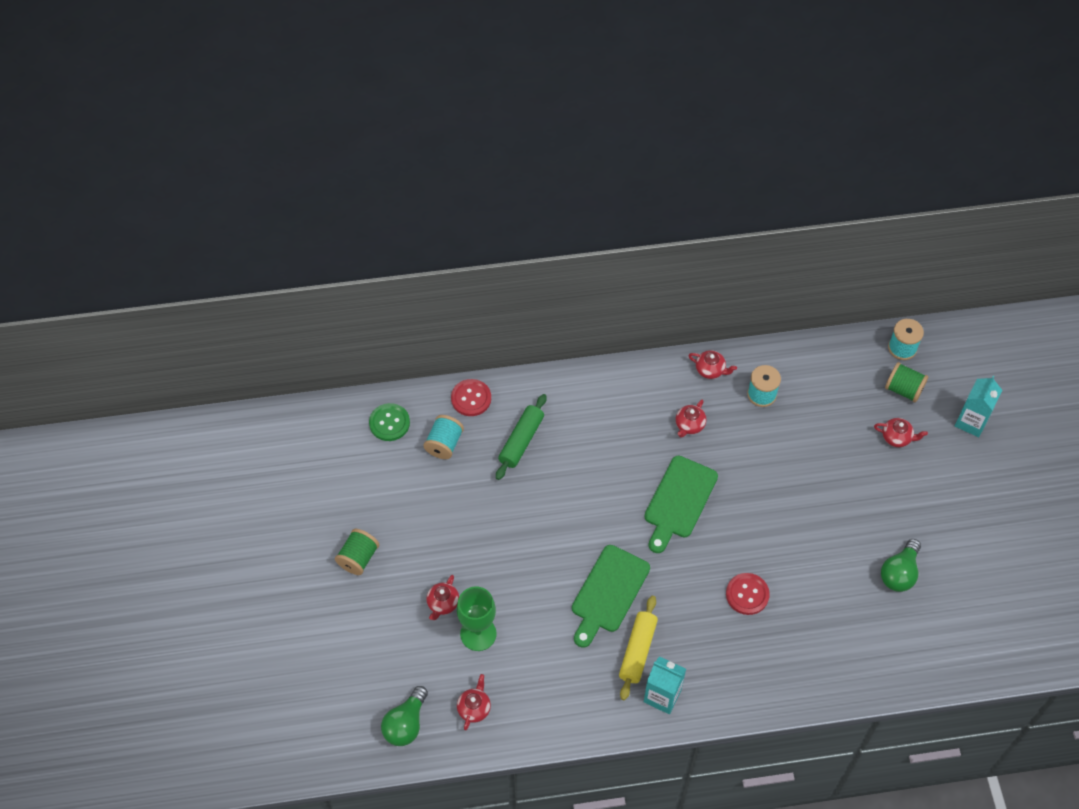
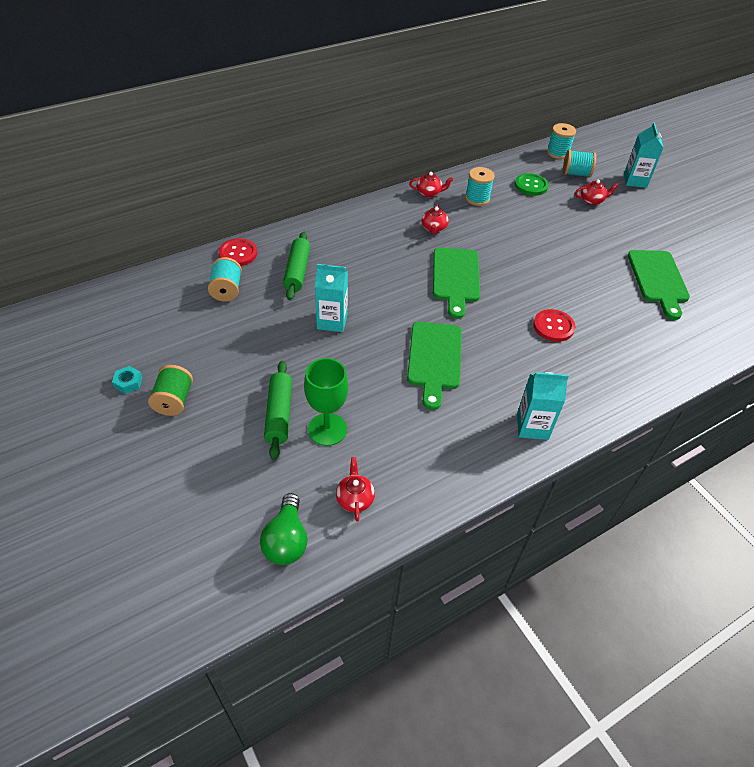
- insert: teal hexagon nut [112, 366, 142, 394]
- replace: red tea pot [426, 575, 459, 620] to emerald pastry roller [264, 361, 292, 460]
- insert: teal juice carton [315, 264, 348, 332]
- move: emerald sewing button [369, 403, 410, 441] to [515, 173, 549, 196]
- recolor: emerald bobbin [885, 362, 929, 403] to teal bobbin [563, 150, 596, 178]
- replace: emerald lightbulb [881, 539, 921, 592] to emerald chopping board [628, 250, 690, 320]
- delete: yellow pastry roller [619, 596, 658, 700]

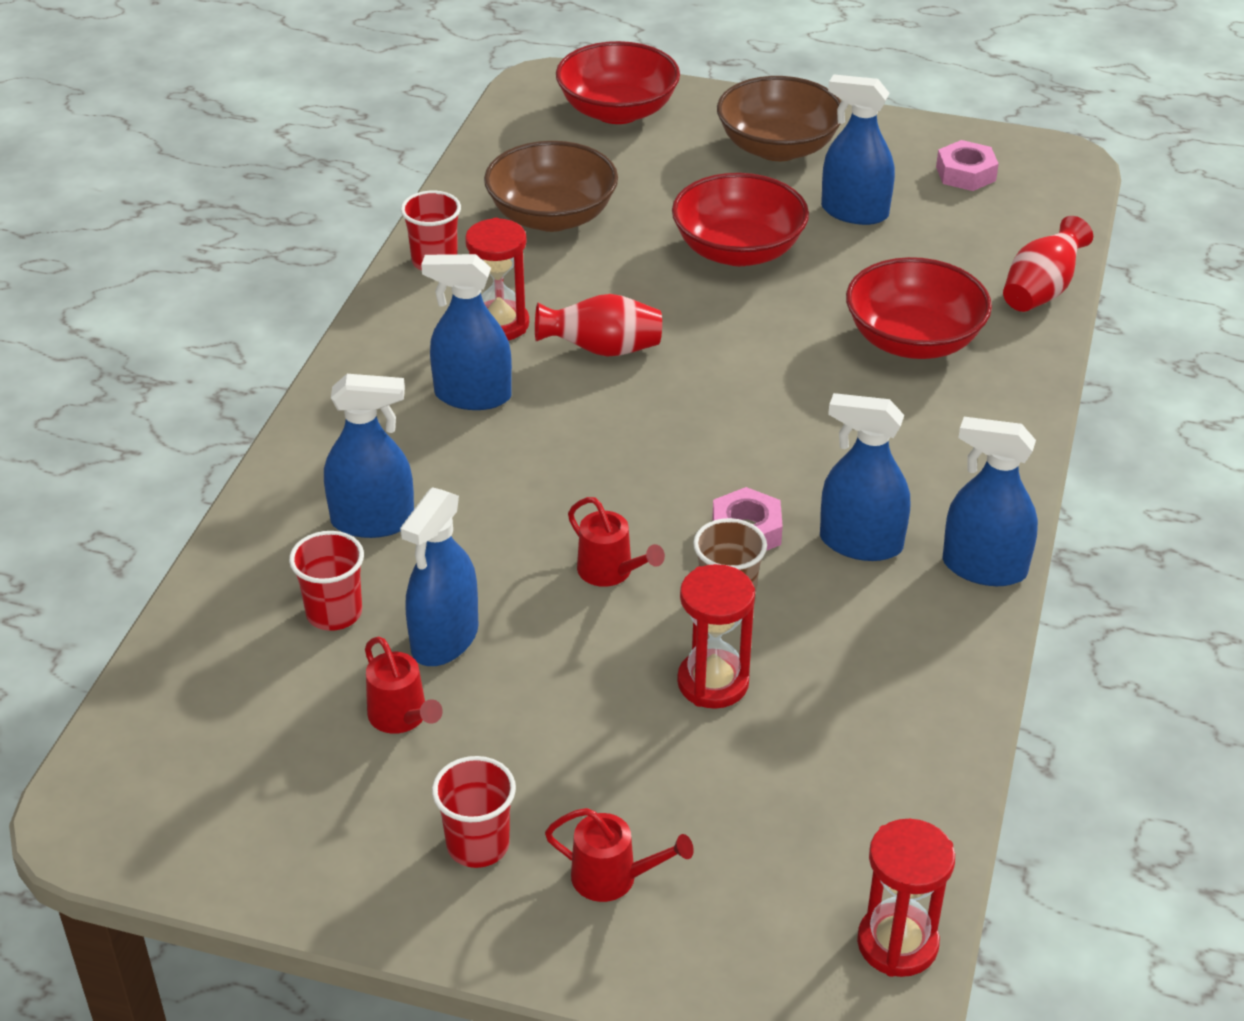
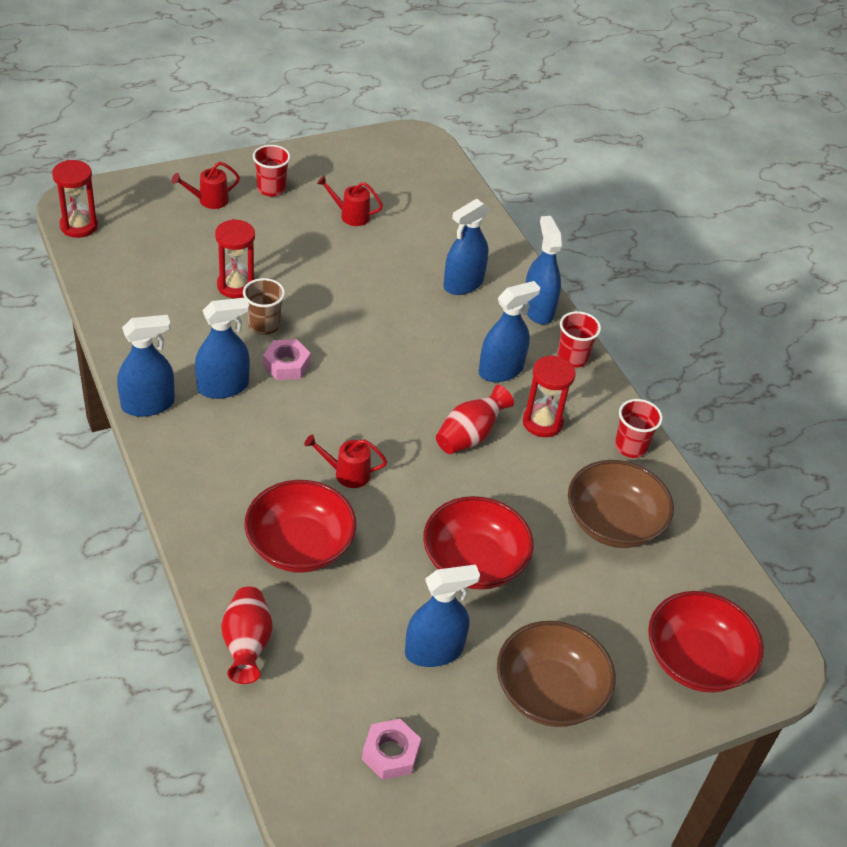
- move: red watering pot [568, 497, 665, 587] to [304, 435, 387, 488]
- move: blue sprayer [400, 487, 478, 666] to [523, 216, 563, 324]
- move: red cup [289, 531, 364, 631] to [557, 311, 601, 368]

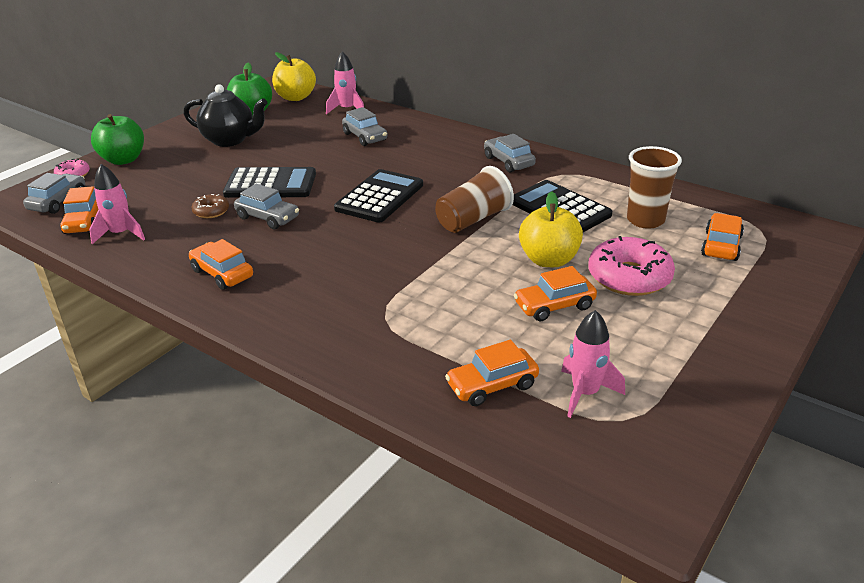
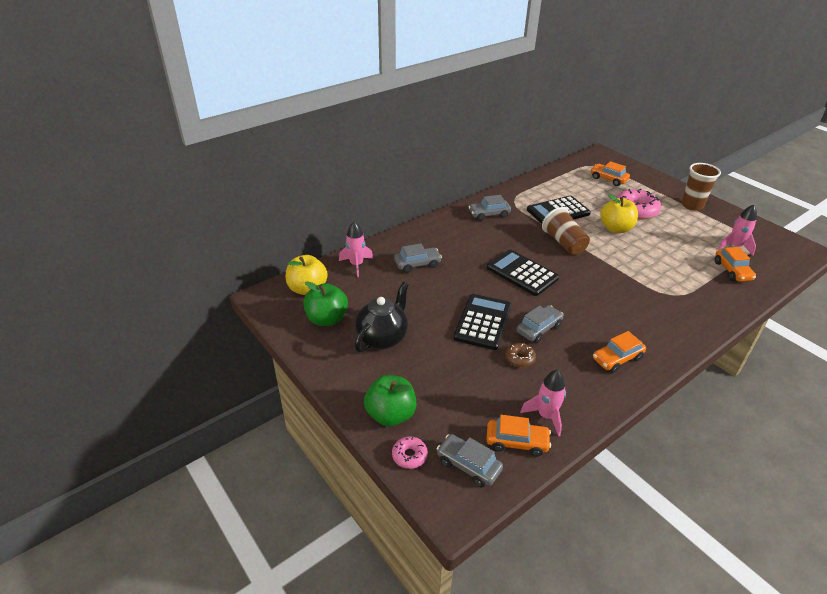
- move: brown cup [627, 146, 682, 229] to [681, 163, 721, 211]
- delete: orange car [514, 266, 597, 321]

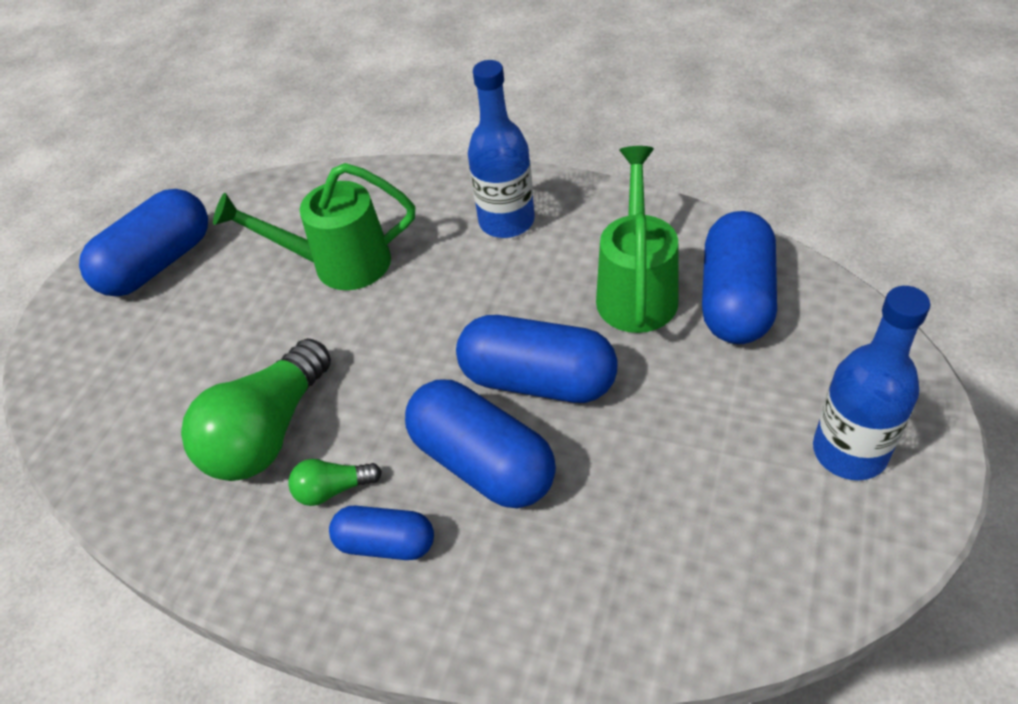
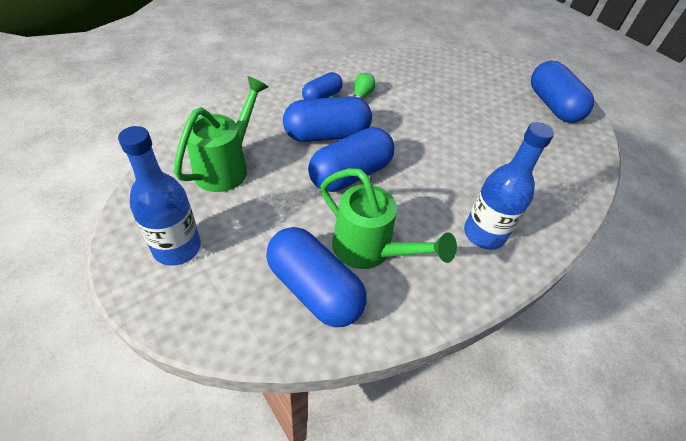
- move: emerald watering pot [213, 163, 415, 290] to [174, 76, 268, 192]
- delete: emerald lightbulb [181, 338, 331, 481]

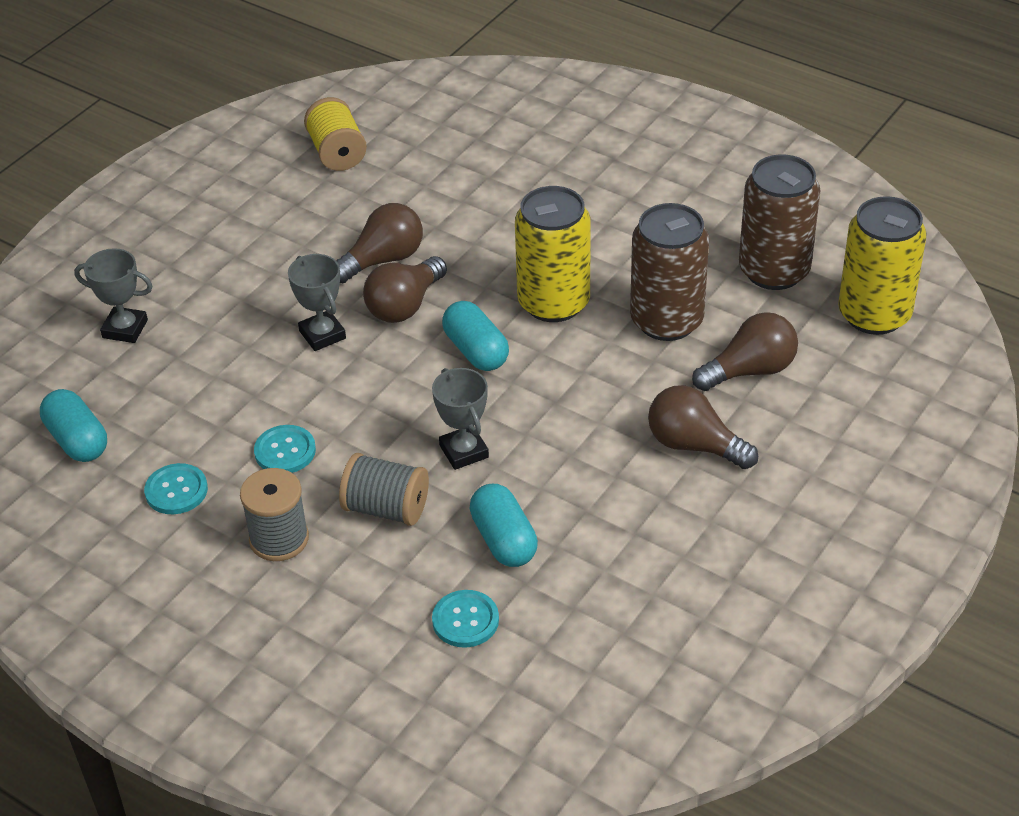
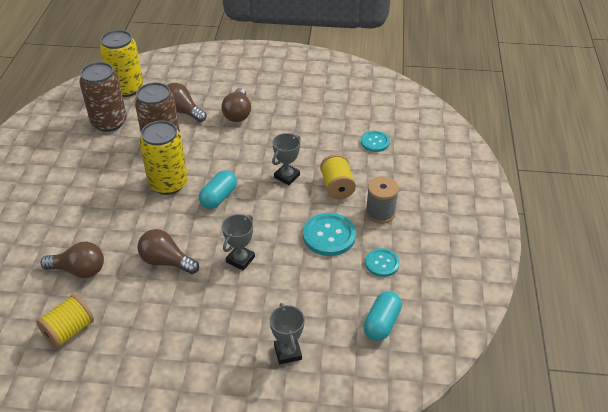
- move: brown lightbulb [363, 256, 447, 323] to [40, 242, 104, 278]
- resize: teal sewing button [254, 425, 316, 473] = [303, 213, 356, 256] x1.60
- recolor: grey bobbin [339, 453, 429, 526] to yellow bobbin [320, 154, 356, 199]
- delete: teal capsule [470, 484, 538, 567]

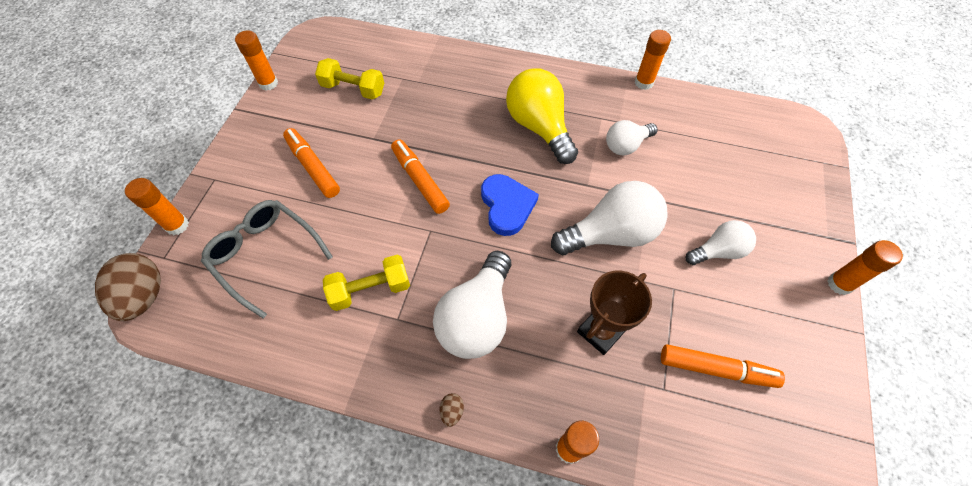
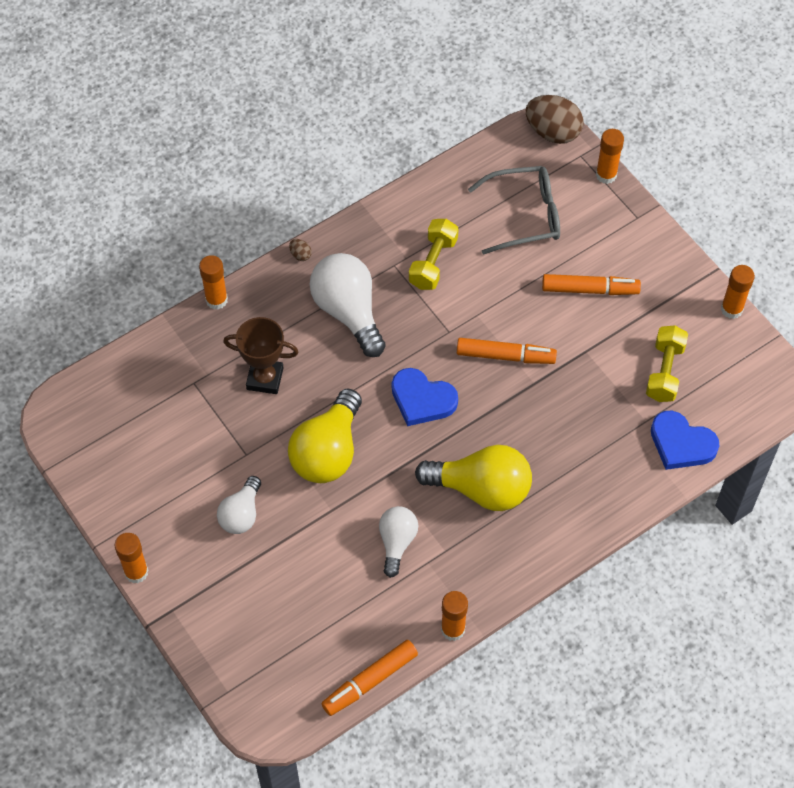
- rotate: brown award cup [577, 271, 652, 355] = [223, 317, 298, 394] 75 degrees counterclockwise
- recolor: pure white lightbulb [551, 181, 668, 255] to yellow lightbulb [288, 389, 362, 483]
- move: orange marker [661, 344, 785, 388] to [321, 640, 418, 716]
- rotate: yellow dumbbell [315, 58, 384, 99] = [646, 325, 688, 402] 45 degrees counterclockwise
- insert: blue love heart [651, 411, 719, 470]

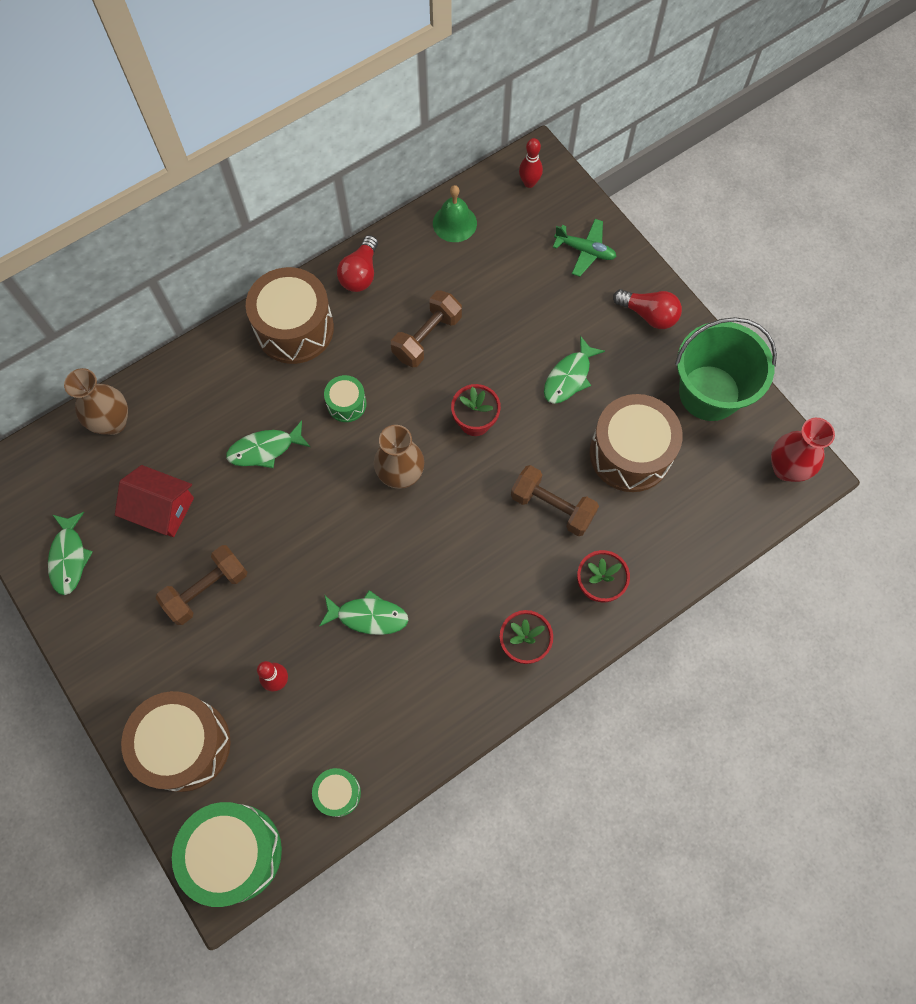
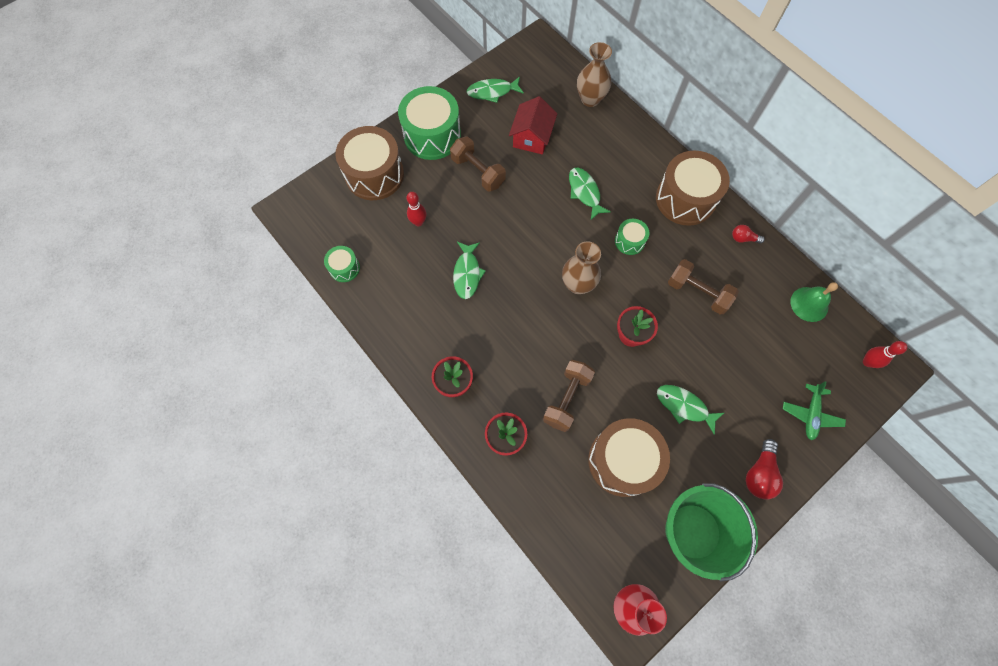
- move: emerald snare drum [172, 802, 282, 907] to [398, 86, 461, 160]
- resize: red lightbulb [337, 235, 378, 292] = [732, 225, 765, 244] x0.60

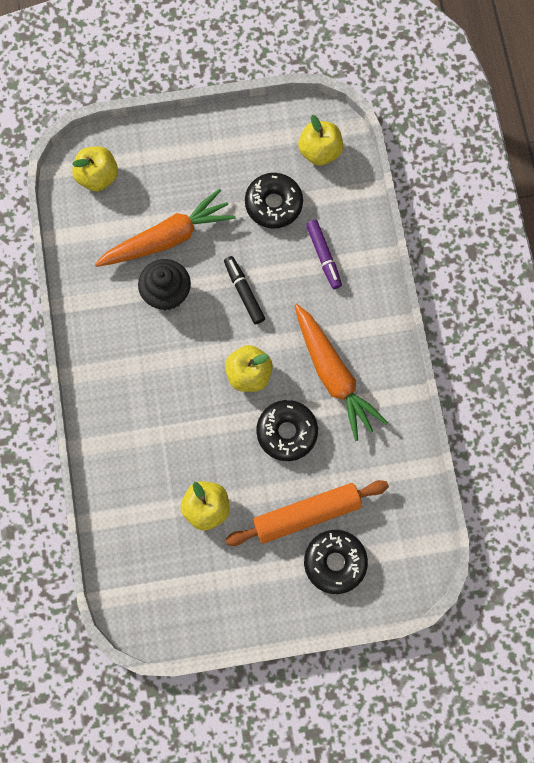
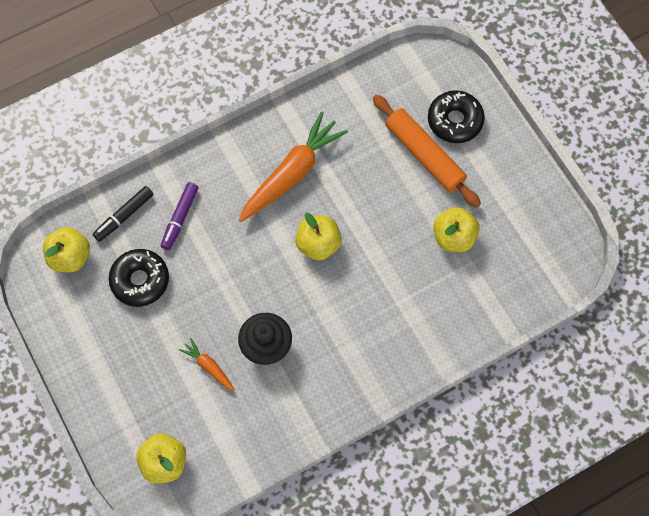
- move: ebony marker [224, 256, 265, 324] to [93, 186, 153, 242]
- rotate: royal purple marker [306, 220, 342, 289] = [161, 182, 198, 250] 150 degrees clockwise
- resize: orange toy carrot [95, 189, 236, 267] = [179, 338, 235, 391] x0.46
- delete: ebony doughnut [256, 400, 318, 461]

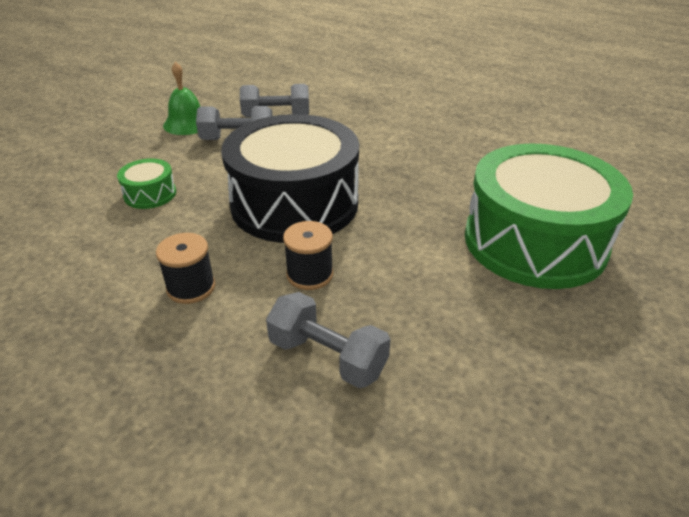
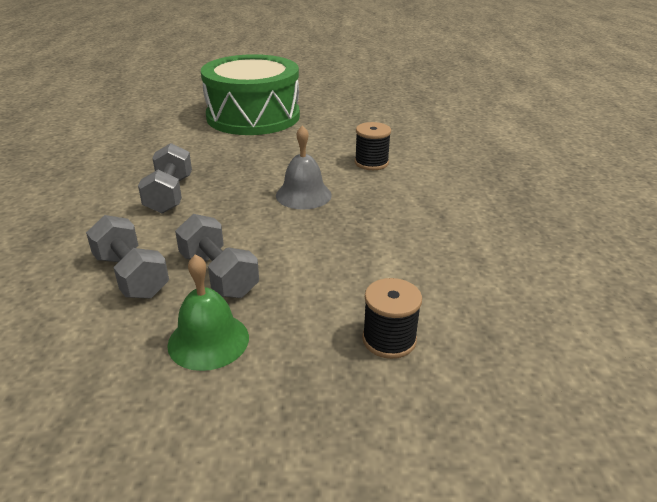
- move: grey dumbbell [266, 292, 391, 388] to [138, 143, 192, 214]
- replace: ebony snare drum [221, 114, 359, 243] to grey bell [276, 125, 332, 209]
- move: ebony bobbin [156, 233, 215, 304] to [362, 278, 422, 359]
- delete: emerald snare drum [117, 158, 176, 209]

